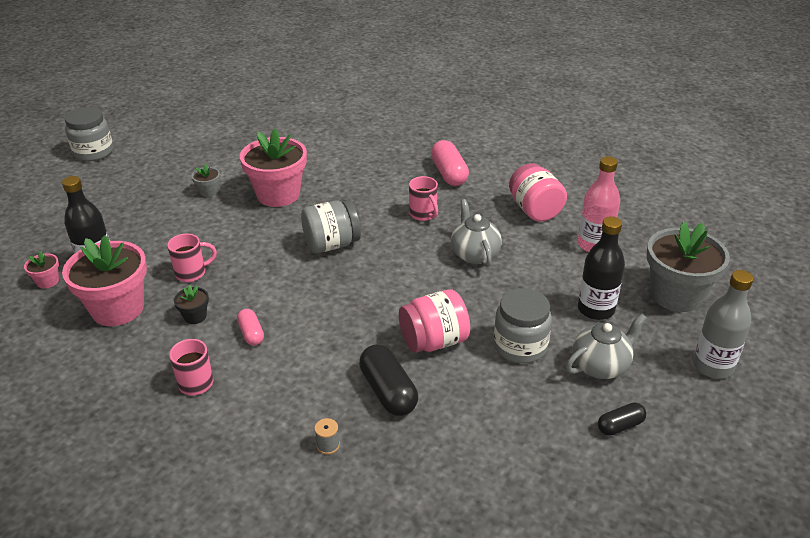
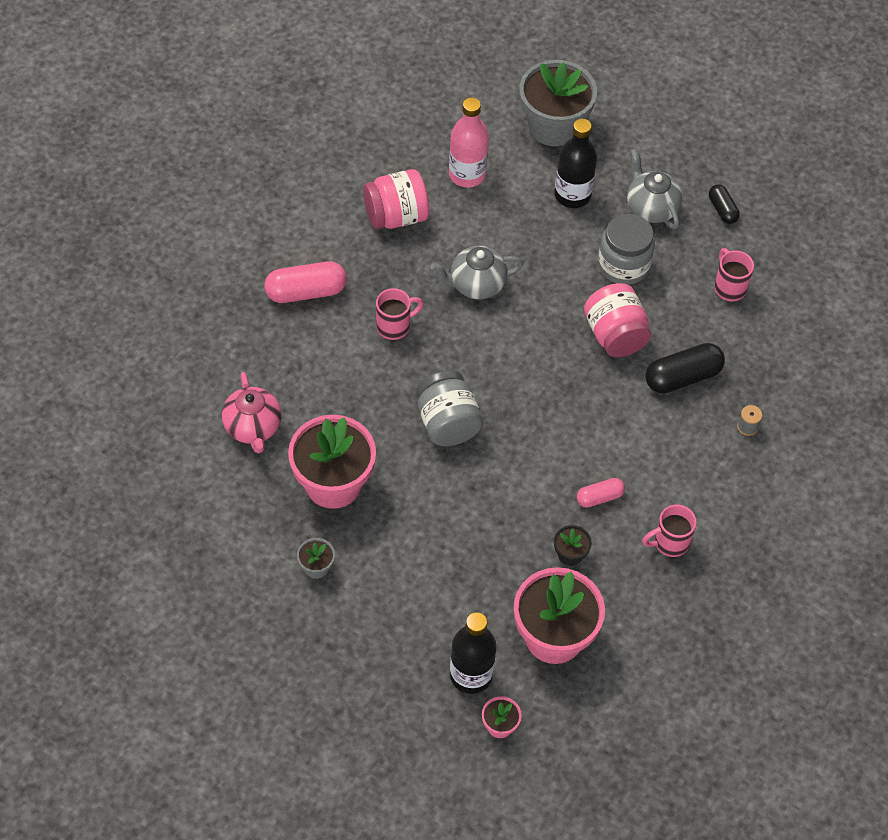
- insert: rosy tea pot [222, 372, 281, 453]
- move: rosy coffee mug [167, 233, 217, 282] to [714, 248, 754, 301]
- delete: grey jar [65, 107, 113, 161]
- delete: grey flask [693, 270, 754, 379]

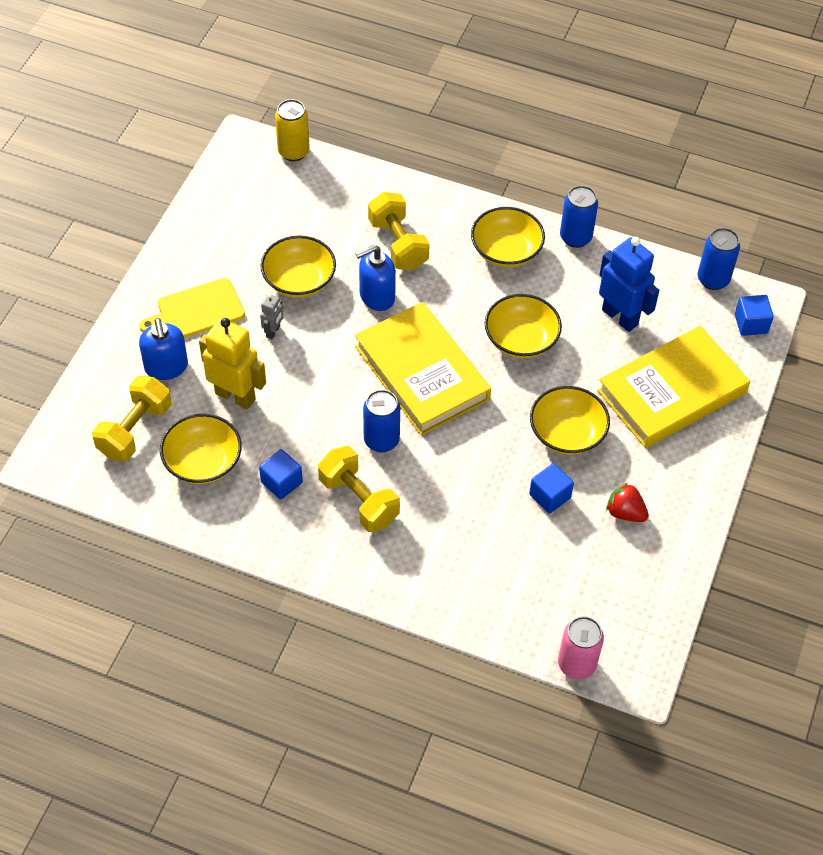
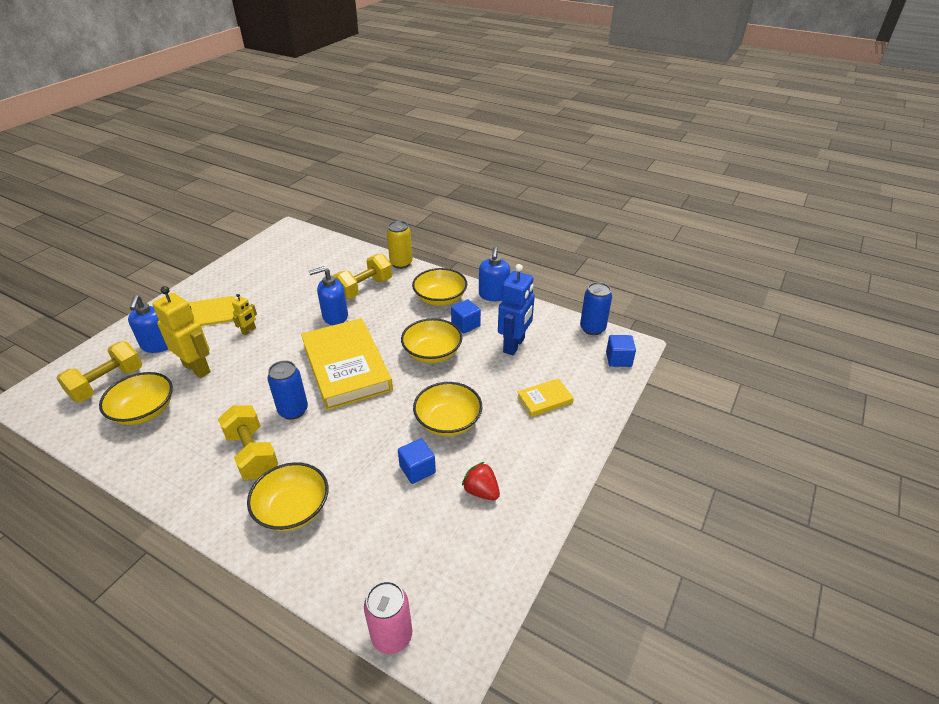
- recolor: grey robot [260, 294, 283, 339] to yellow robot [232, 294, 257, 335]
- move: yellow serving bowl [261, 235, 336, 298] to [247, 462, 328, 531]
- rotate: yellow dumbbell [368, 192, 430, 270] = [333, 254, 392, 299] 60 degrees clockwise
- move: yellow tin [275, 99, 310, 161] to [387, 221, 412, 269]
- move: blue cube [259, 449, 303, 500] to [451, 299, 481, 334]
- replace: blue tin [560, 185, 598, 248] to blue soap pump [479, 247, 510, 301]
- rotate: blue robot [599, 237, 659, 332] = [498, 264, 535, 355] 60 degrees clockwise
- resize: yellow hardback [597, 326, 750, 448] = [517, 378, 574, 417] x0.45

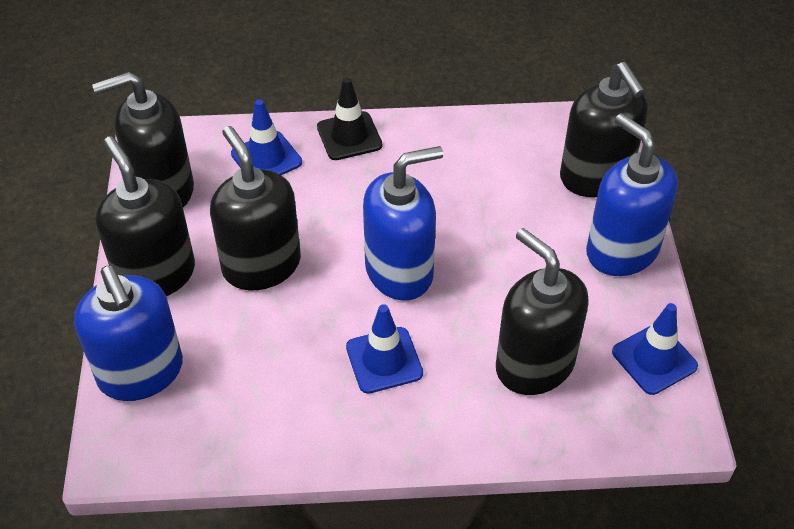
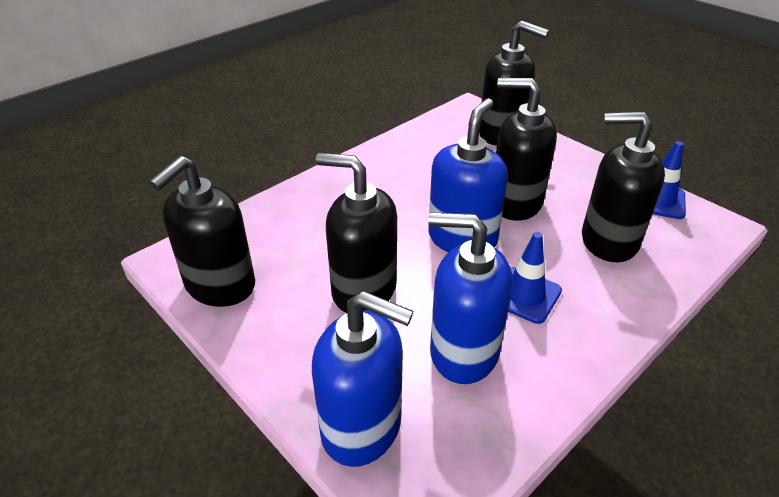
- move: blue soap pump [586, 114, 678, 276] to [428, 212, 512, 384]
- move: ebony soap pump [96, 136, 195, 296] to [496, 78, 557, 221]
- delete: blue safety cone [231, 99, 302, 175]
- delete: ebony safety cone [317, 77, 382, 160]

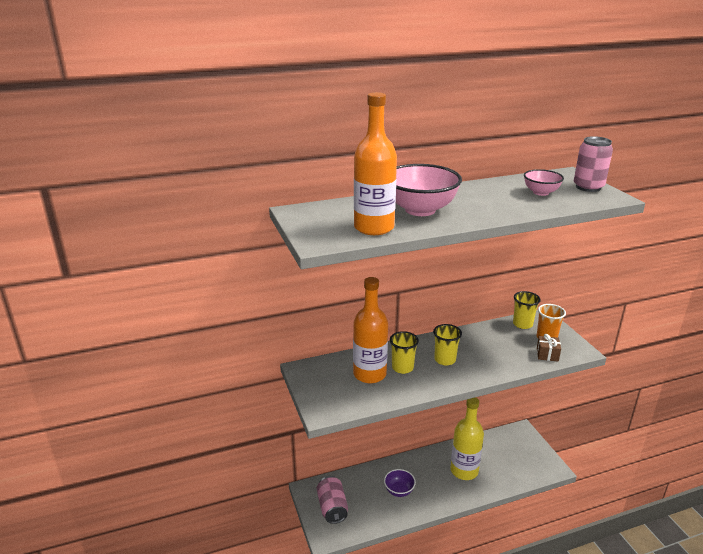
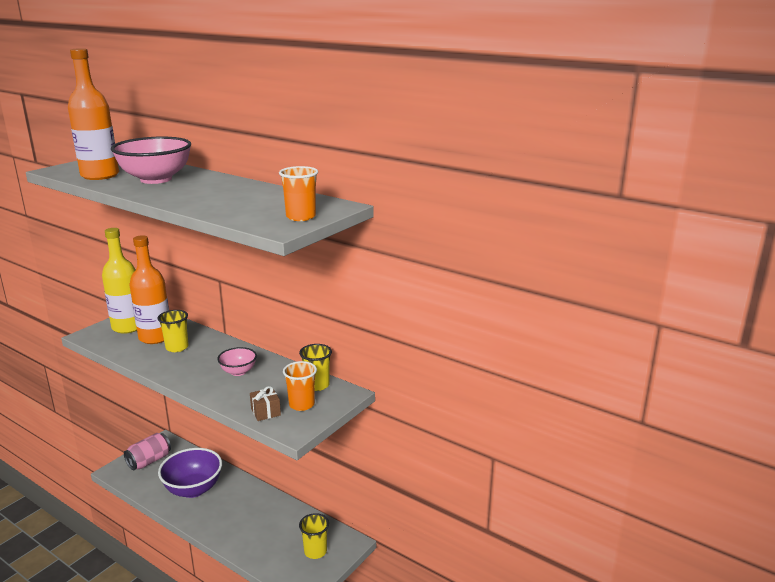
- move: yellow flask [450, 397, 484, 480] to [102, 228, 137, 334]
- resize: royal purple serving bowl [384, 469, 416, 497] = [158, 448, 222, 498] x1.86
- move: rosy serving bowl [524, 169, 564, 196] to [217, 347, 257, 376]
- replace: rosy tin [574, 136, 613, 192] to orange cup [279, 166, 318, 221]
- move: yellow cup [433, 324, 462, 366] to [299, 513, 329, 559]

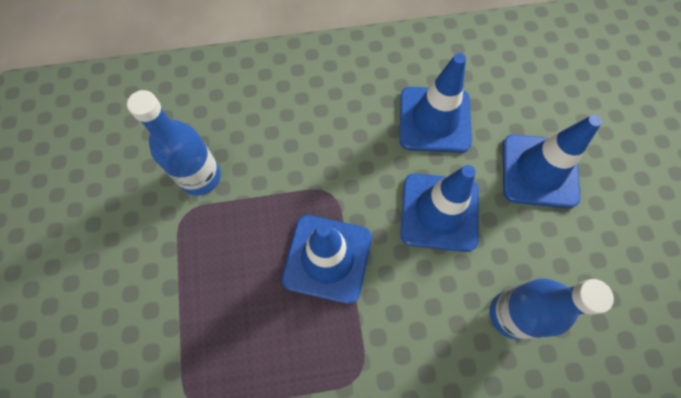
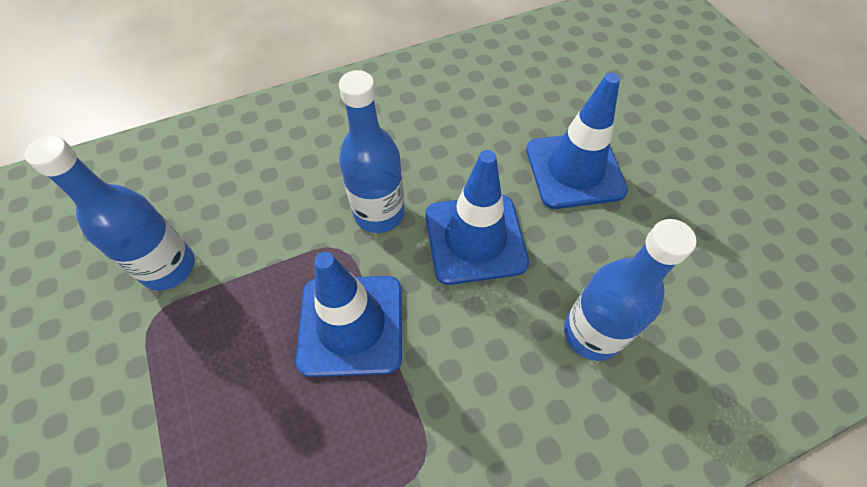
- insert: blue flask [339, 70, 405, 233]
- delete: blue safety cone [400, 53, 472, 153]

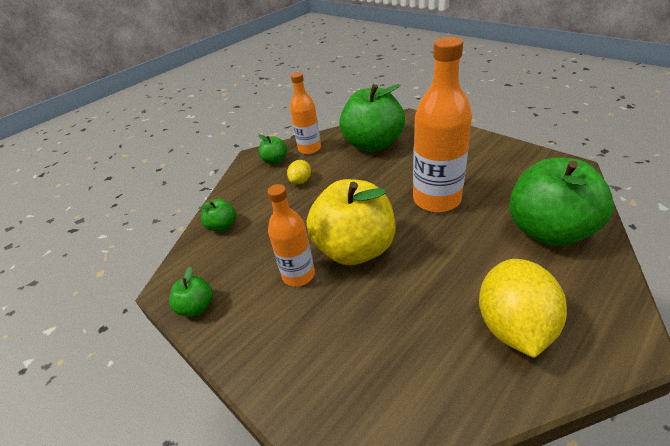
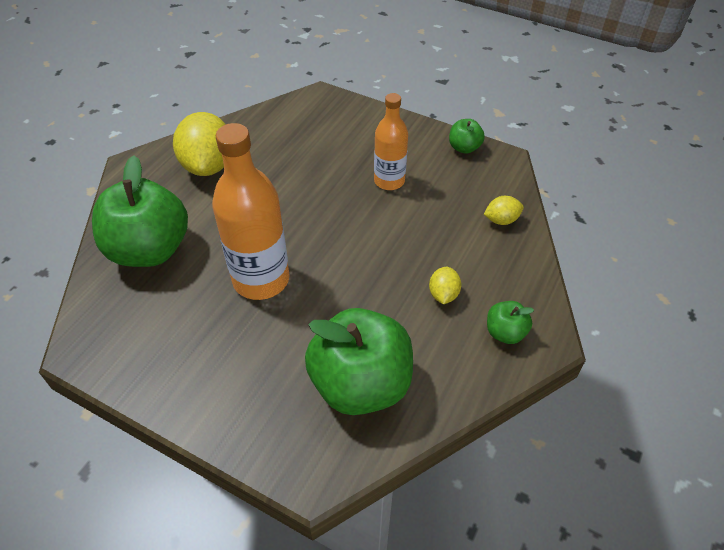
- replace: emerald apple fruit [199, 199, 236, 232] to yellow toy lemon [484, 196, 524, 225]
- delete: orange flask [290, 72, 321, 154]
- delete: yellow apple fruit [306, 179, 396, 265]

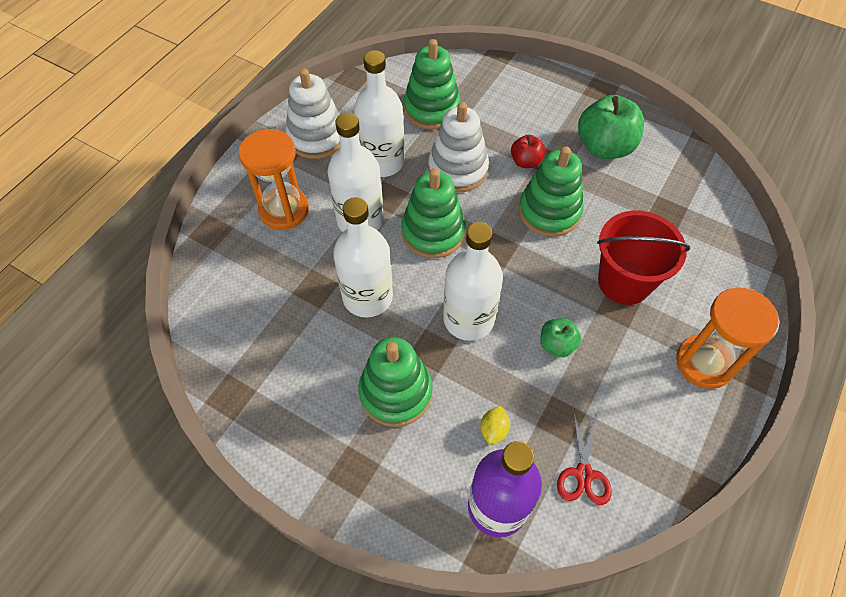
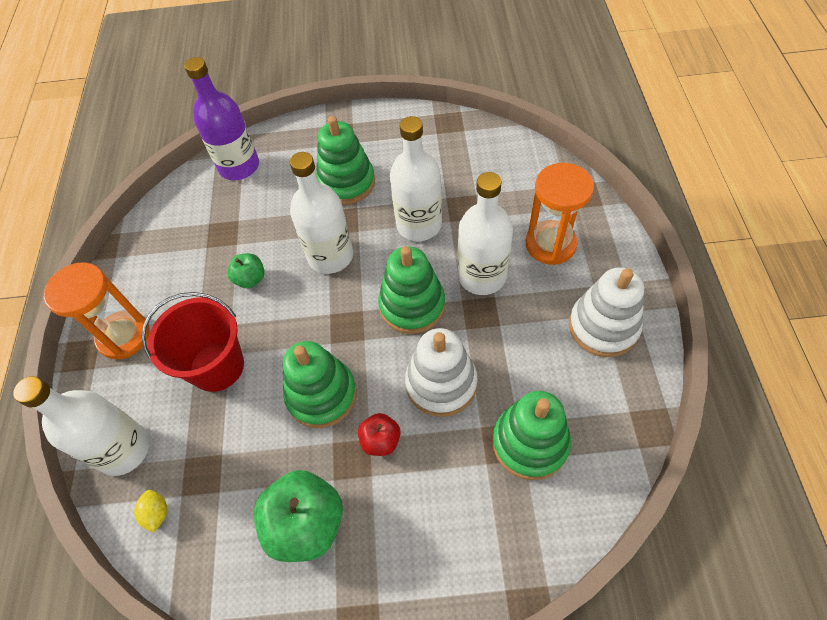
- move: pure white flask [354, 50, 405, 177] to [13, 376, 149, 476]
- move: yellow toy lemon [480, 405, 510, 445] to [134, 490, 167, 533]
- delete: red shears [557, 411, 611, 505]

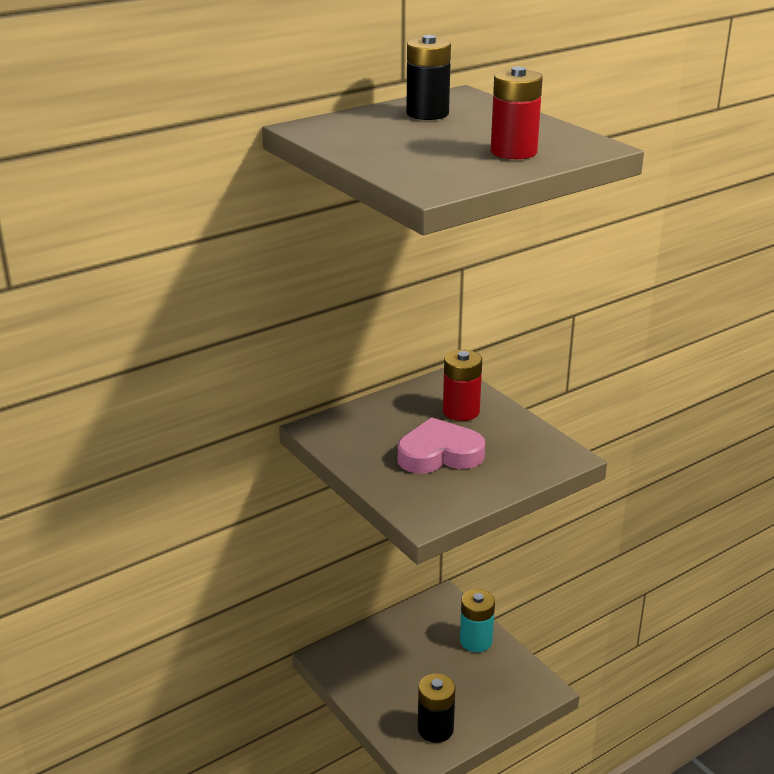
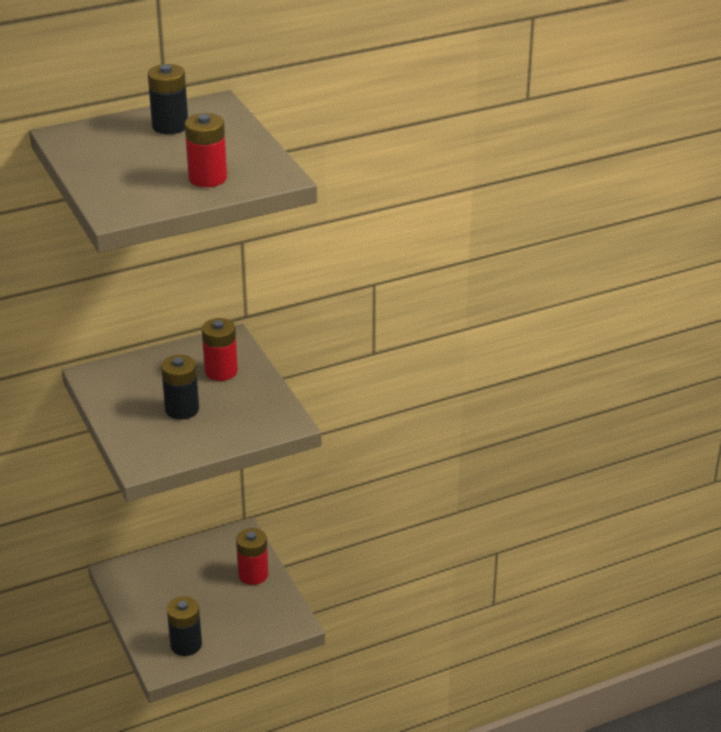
- replace: rosy love heart [398, 417, 485, 474] to ebony AA battery [161, 355, 199, 420]
- recolor: teal AA battery [460, 589, 495, 652] to red AA battery [236, 528, 268, 585]

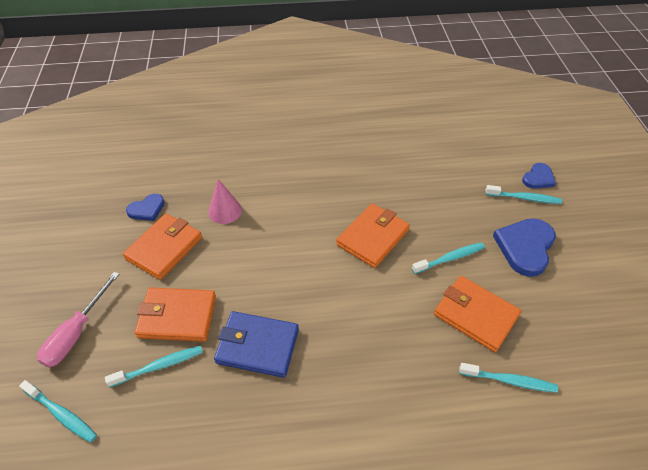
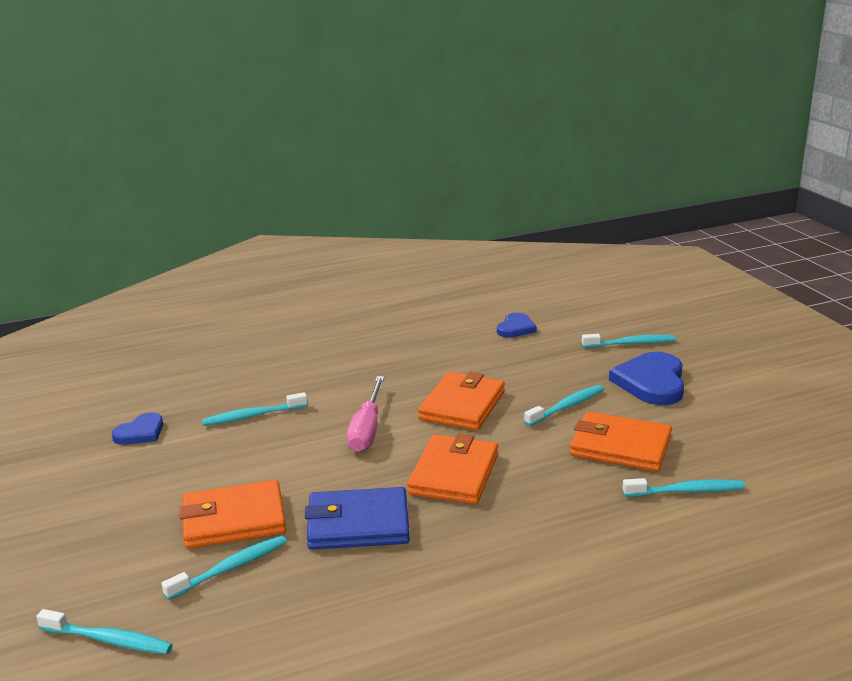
- replace: rosy solid cone [208, 179, 242, 224] to teal tooth brush [202, 392, 308, 426]
- move: rosy flat screwdriver [37, 272, 119, 367] to [347, 376, 384, 452]
- move: orange card wallet [123, 214, 202, 280] to [407, 433, 498, 504]
- move: blue love heart [522, 163, 556, 189] to [497, 313, 537, 338]

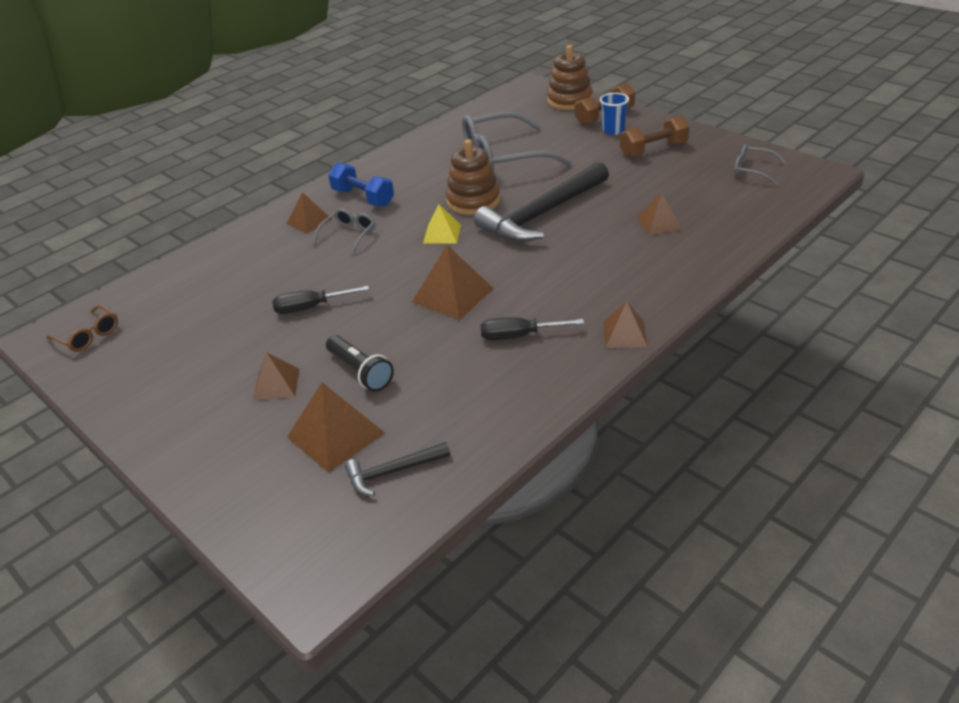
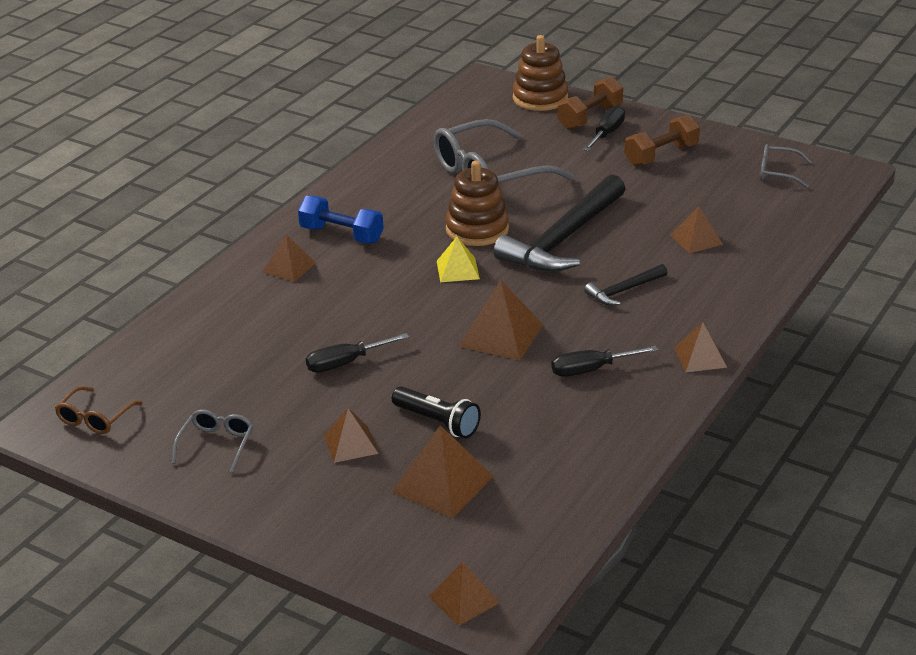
- rotate: brown glasses [47, 305, 118, 352] = [55, 386, 143, 434] 90 degrees clockwise
- move: grey glasses [313, 208, 375, 254] to [172, 409, 254, 473]
- insert: brown pyramid shape [428, 562, 500, 626]
- replace: blue cup [600, 93, 629, 135] to ebony flat screwdriver [583, 106, 625, 151]
- move: ebony hammer [345, 442, 450, 496] to [584, 264, 667, 306]

